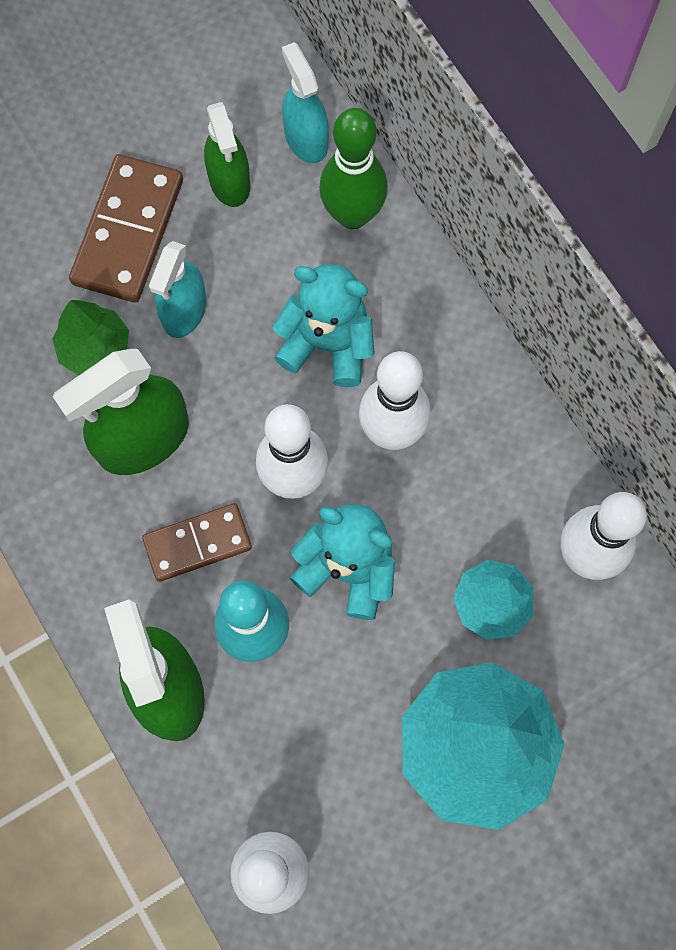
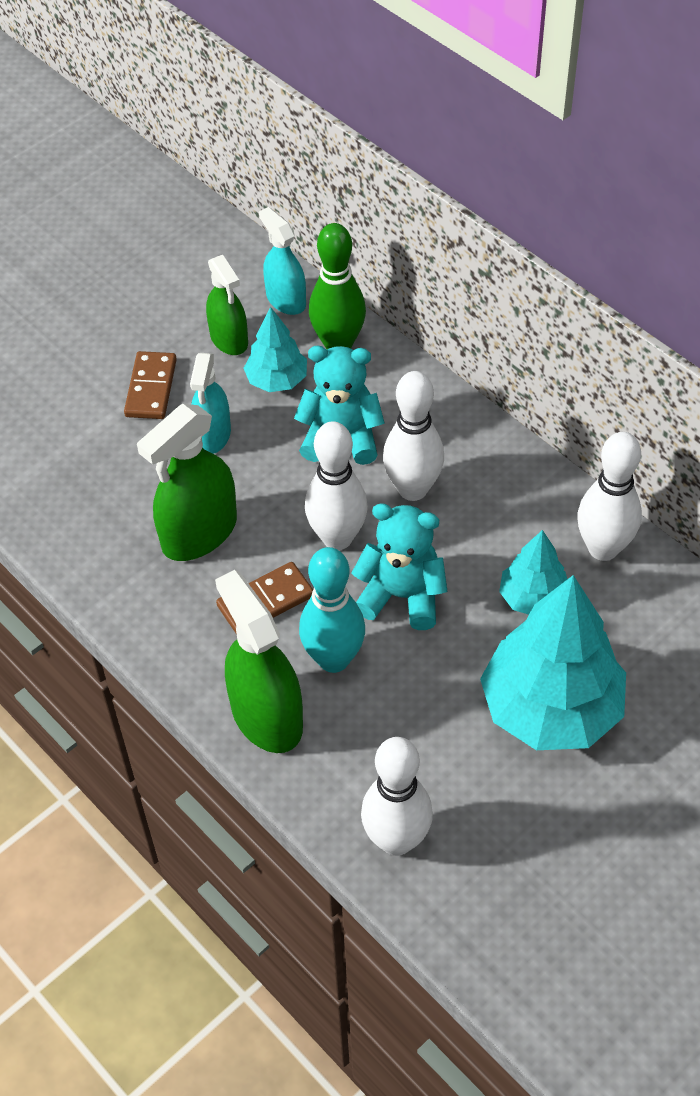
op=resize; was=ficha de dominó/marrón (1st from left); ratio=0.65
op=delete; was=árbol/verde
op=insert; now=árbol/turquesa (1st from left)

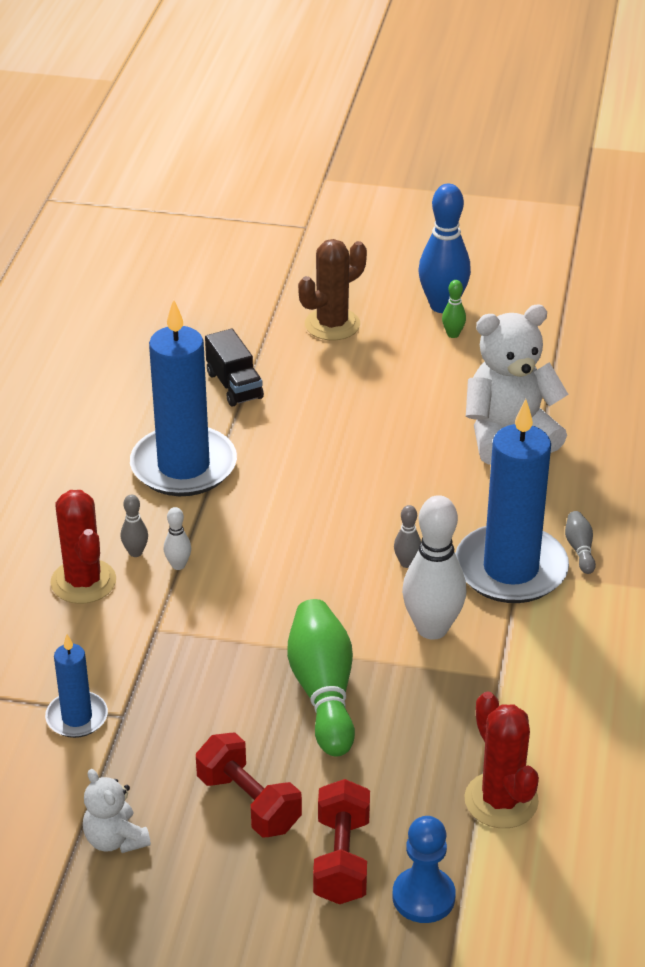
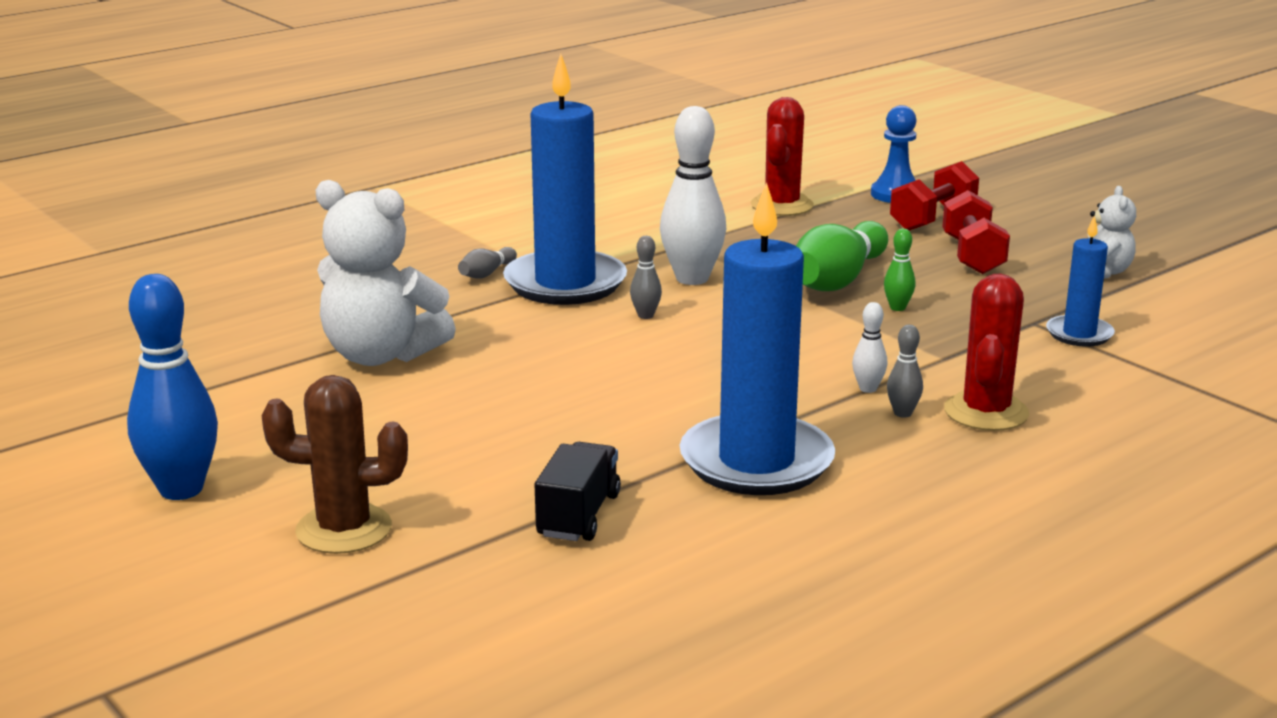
op=move; was=bolo/verde (2nd from left)

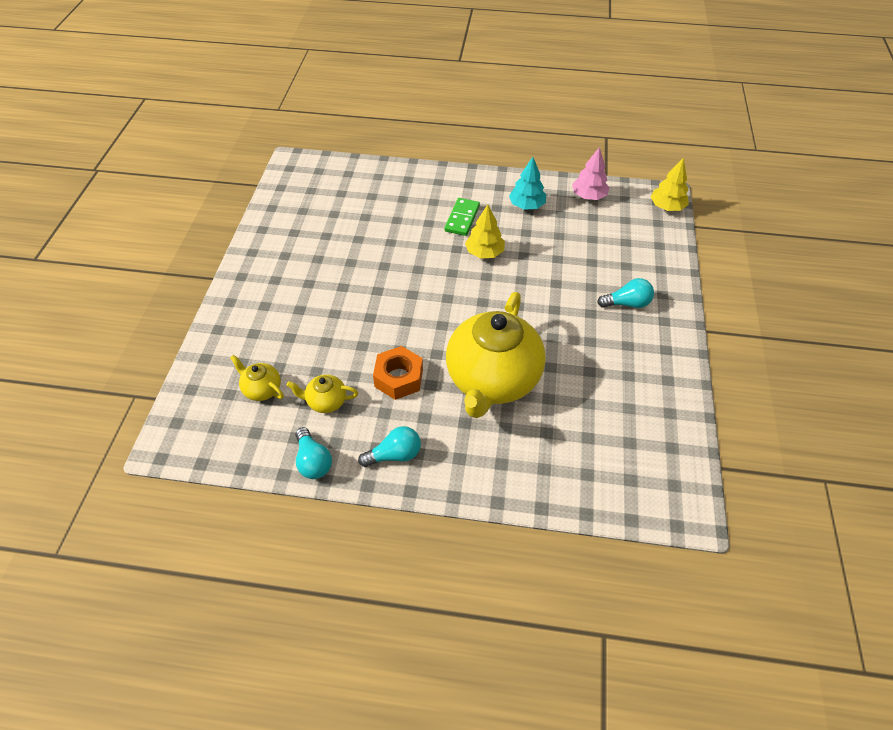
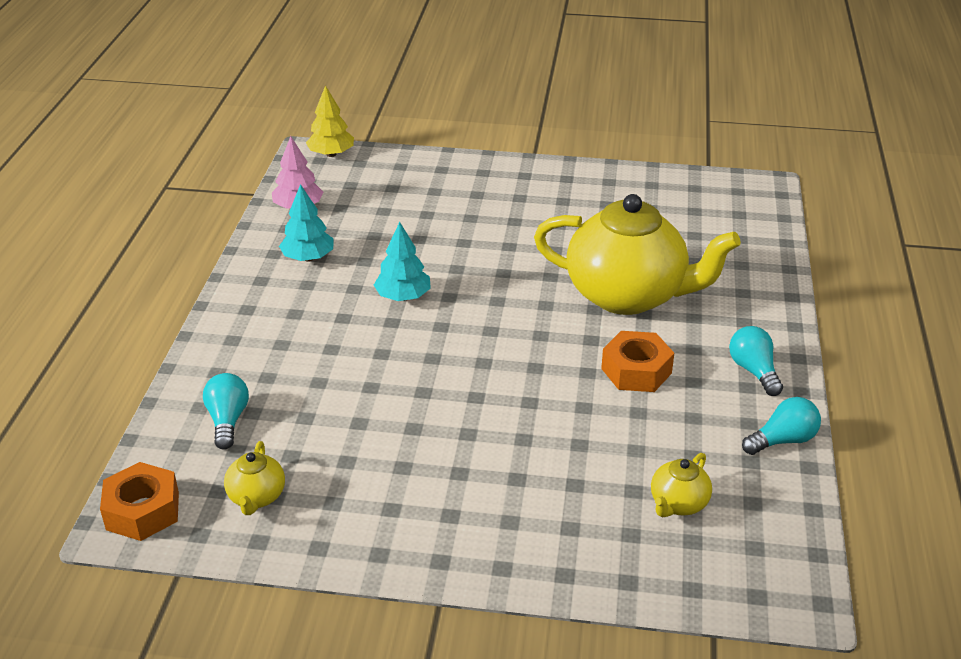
op=delete; was=ficha de dominó/verde
op=recolor; was=árbol/amarillo (1st from left); now=árbol/turquesa (2nd from left)
op=move; was=bombilla/turquesa (3rd from left in the first image); now=bombilla/turquesa (1st from left)
op=move; was=tetera/amarillo (2nd from left in the first image); now=tetera/amarillo (1st from left)
op=insert; now=tuerca/naranja (1st from left)

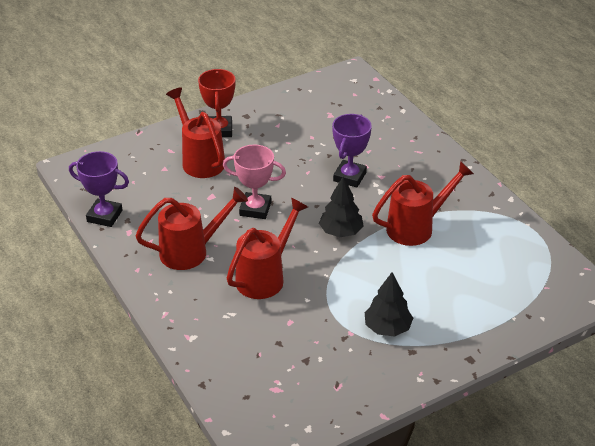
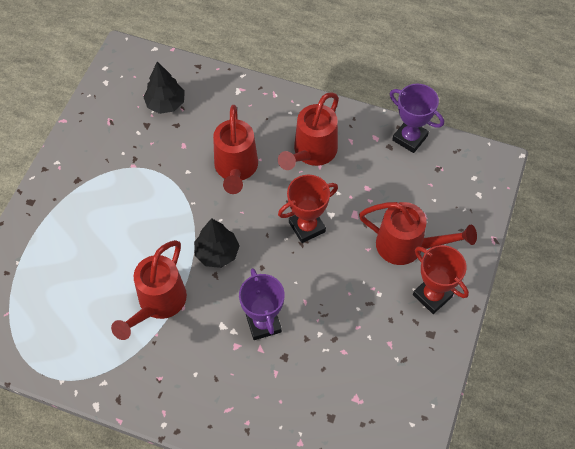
op=recolor; was=trofeo/rosa; now=trofeo/rojo (1st from left)
op=rotate; was=trofeo/morado (1st from left in the first image); clockwise=60
op=move; was=árbol/negro (2nd from left in the first image); now=árbol/negro (1st from left)

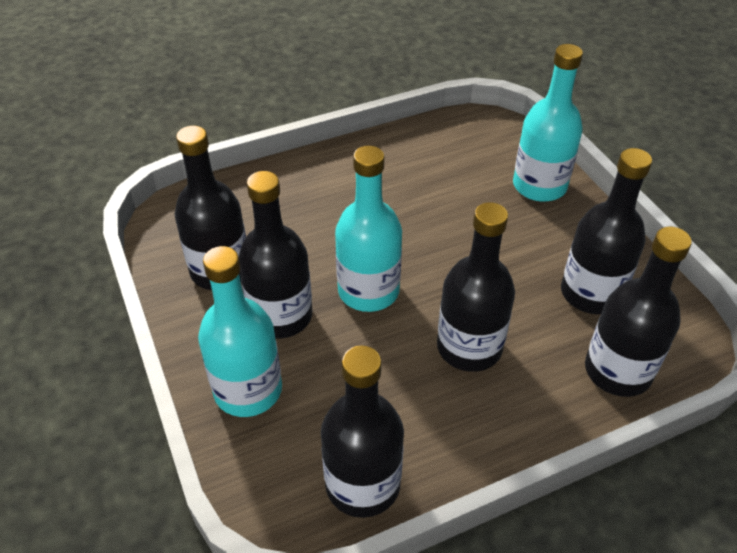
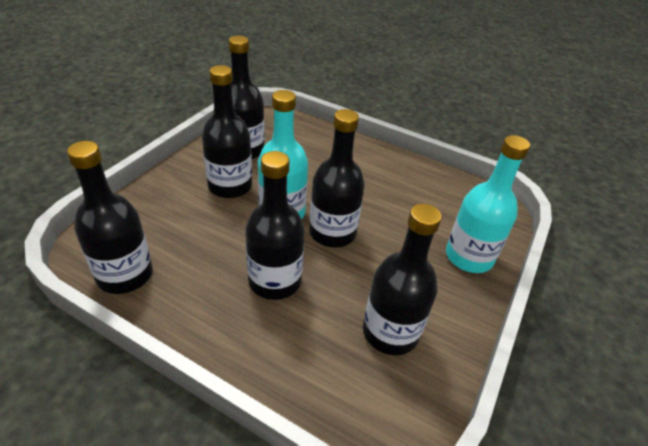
op=move; was=botella/negro (6th from left in the first image); now=botella/negro (5th from left)
op=delete; was=botella/turquesa (1st from left)

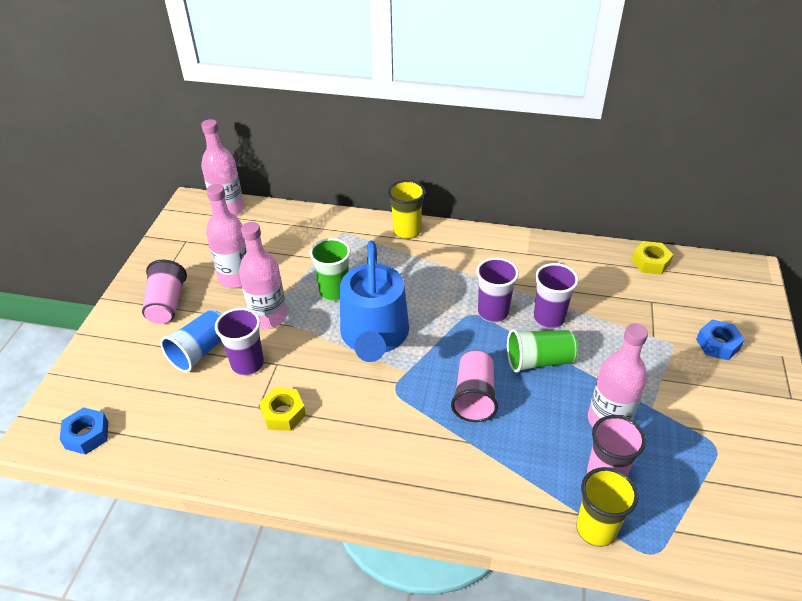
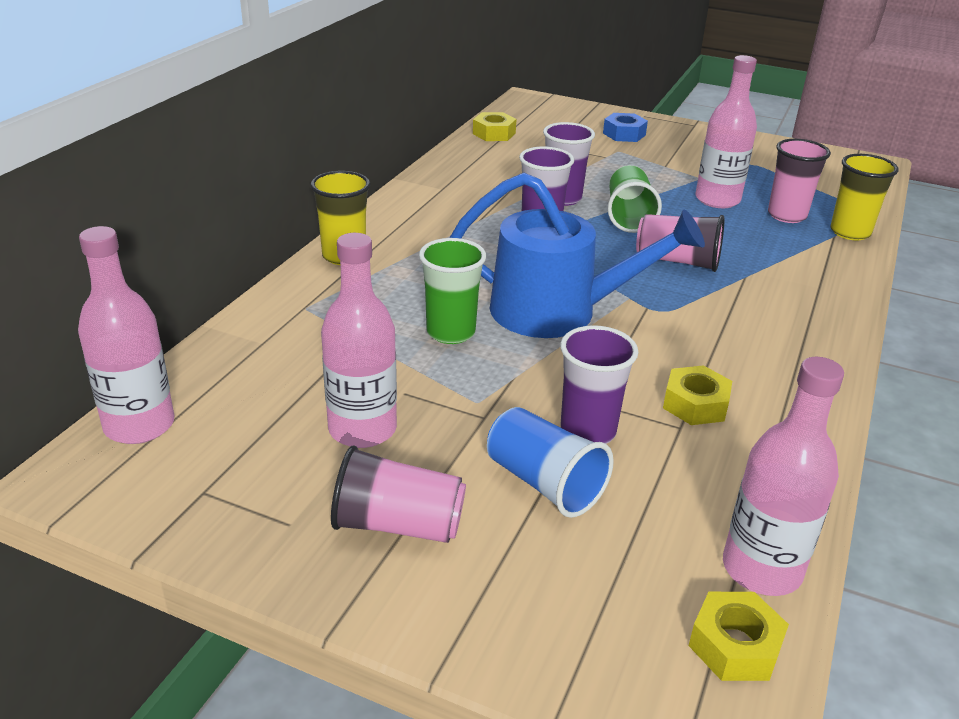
op=move; was=botella/rosa (3rd from left in the first image); now=botella/rosa (4th from left)
op=recolor; was=tuerca/azul (1st from left); now=tuerca/amarillo (3rd from left)

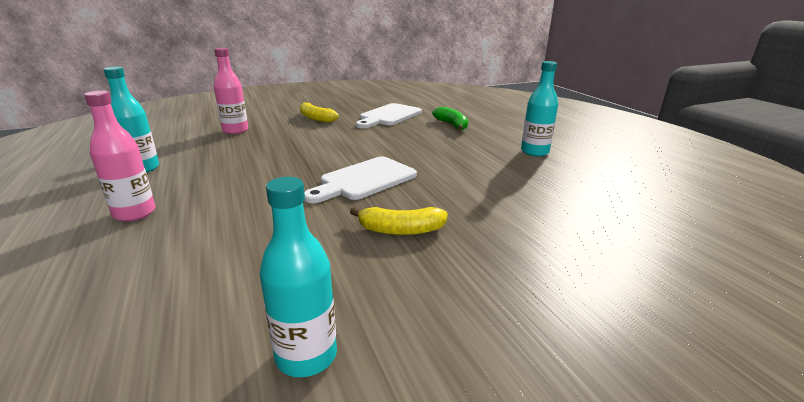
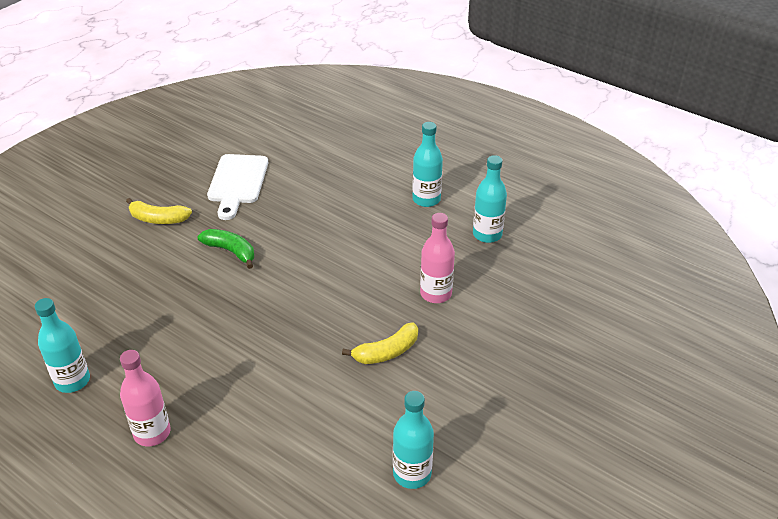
op=move; was=botella/rosa (2nd from left)
op=move; was=plátano/verde
op=delete; was=tabla de cortar/blanco (1st from left)
op=insert; now=botella/turquesa (4th from left)

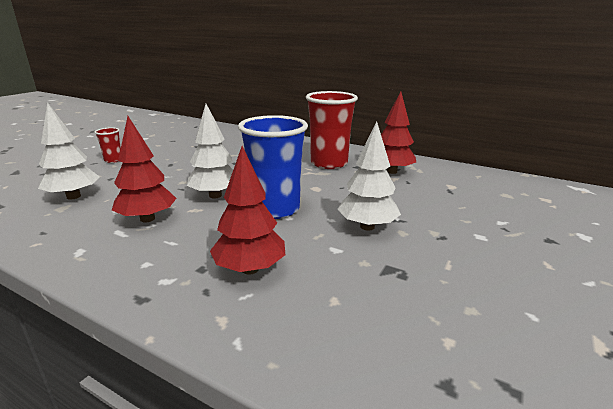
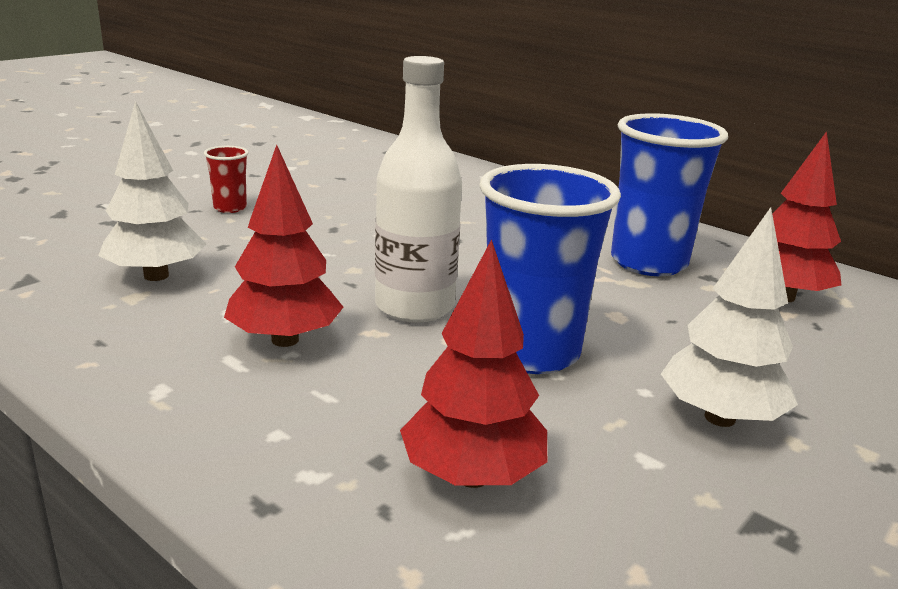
op=recolor; was=vaso/rojo (2nd from left); now=vaso/azul (2nd from left)
op=replace; was=árbol/blanco (2nd from left); now=botella/blanco

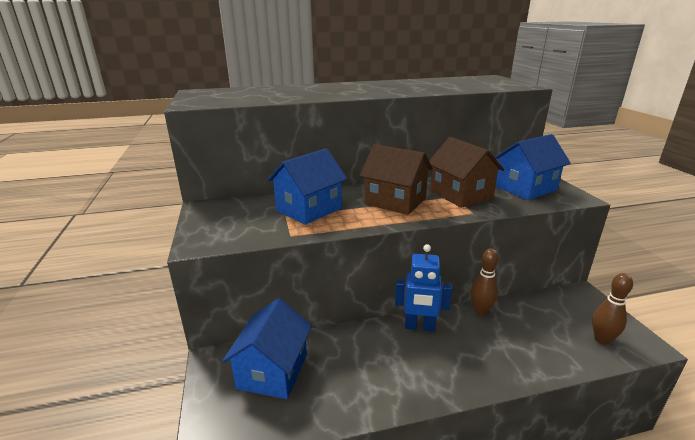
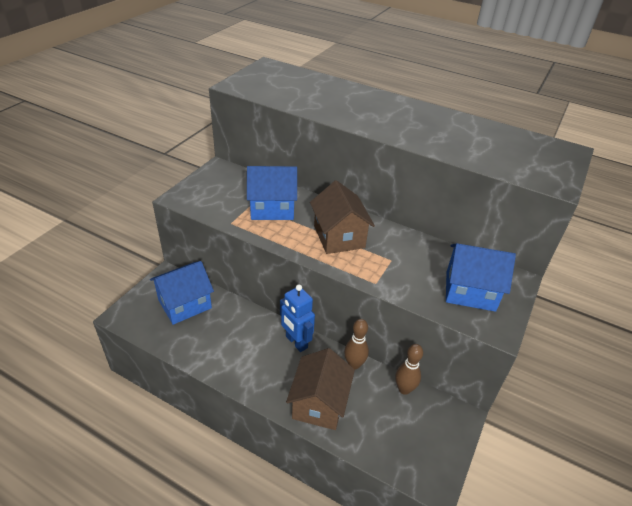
op=move; was=casa/marrón (2nd from left in the first image); now=casa/marrón (1st from left)
op=move; was=bolo/marrón (2nd from left)

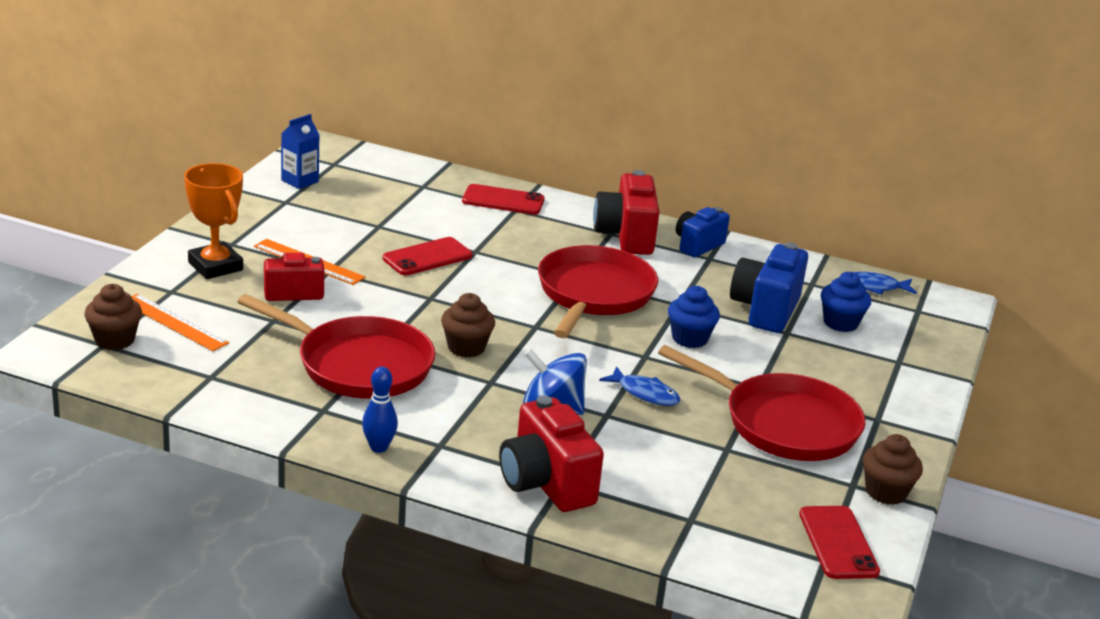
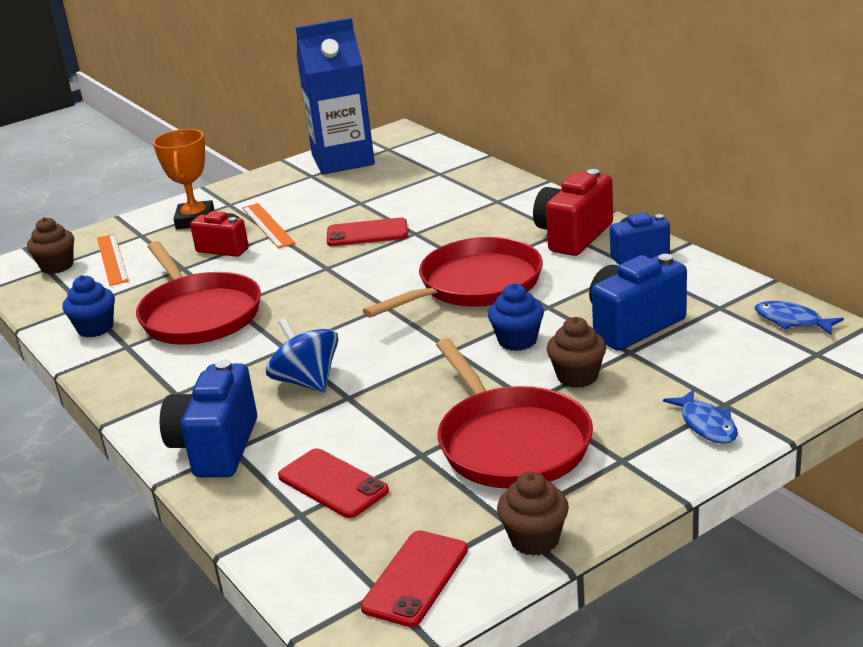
op=resize; was=cartón de leche/azul; ratio=2.25
op=move; was=móvil/rojo (2nd from left in the first image); now=móvil/rojo (1st from left)
op=move; was=magdalena/azul (2nd from left in the first image); now=magdalena/azul (1st from left)
op=move; was=magdalena/marrón (2nd from left in the first image); now=magdalena/marrón (3rd from left)
op=move; was=pez/azul (1st from left)
op=delete; was=bolo/azul
op=recolor; was=cámara/rojo (2nd from left); now=cámara/azul (1st from left)

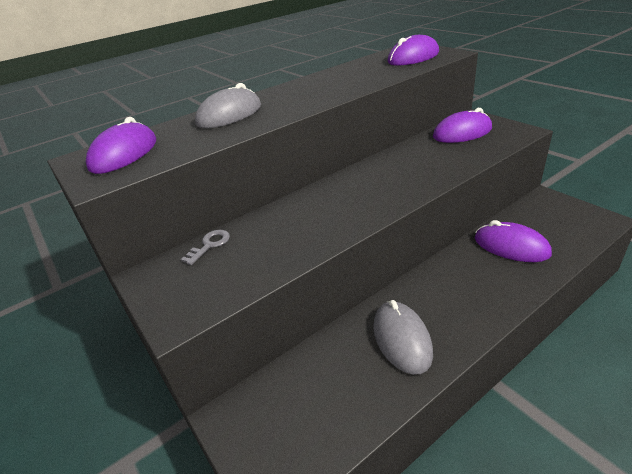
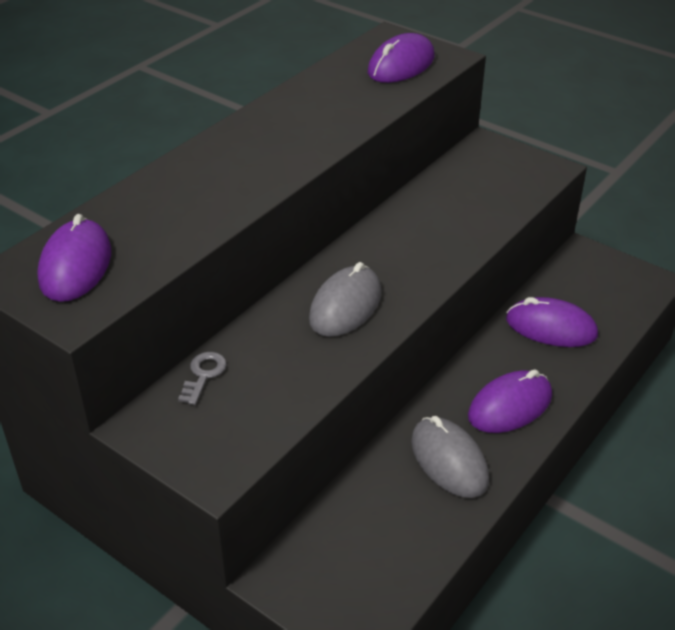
op=move; was=ratón/gris (1st from left)
op=move; was=ratón/morado (3rd from left)

